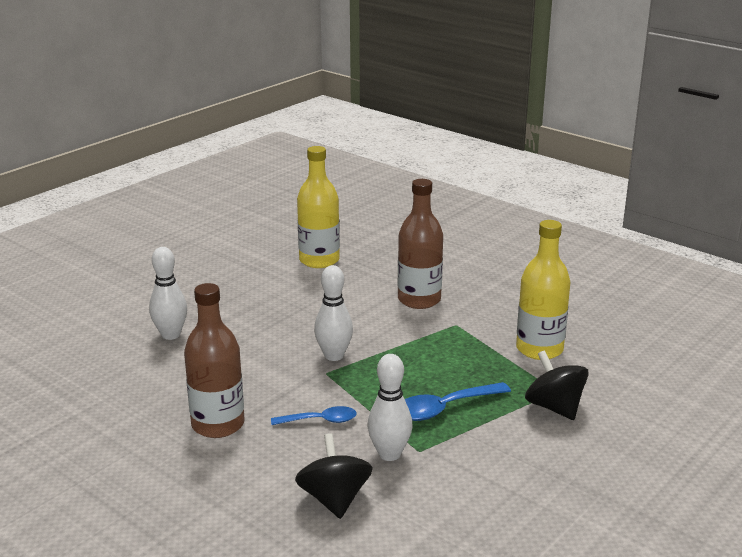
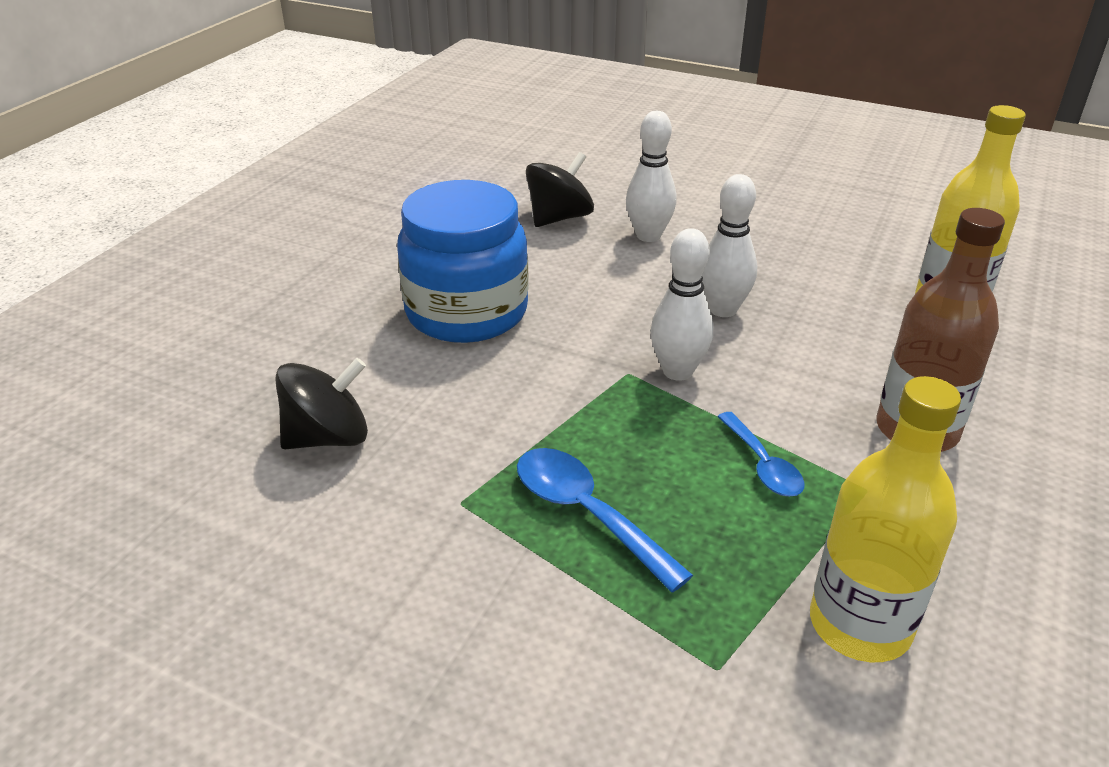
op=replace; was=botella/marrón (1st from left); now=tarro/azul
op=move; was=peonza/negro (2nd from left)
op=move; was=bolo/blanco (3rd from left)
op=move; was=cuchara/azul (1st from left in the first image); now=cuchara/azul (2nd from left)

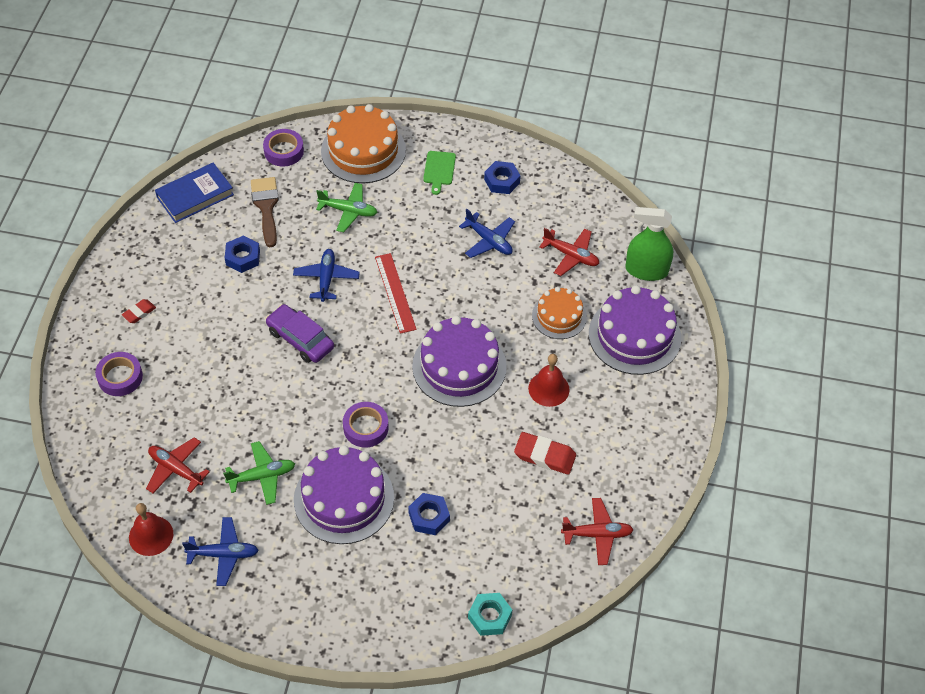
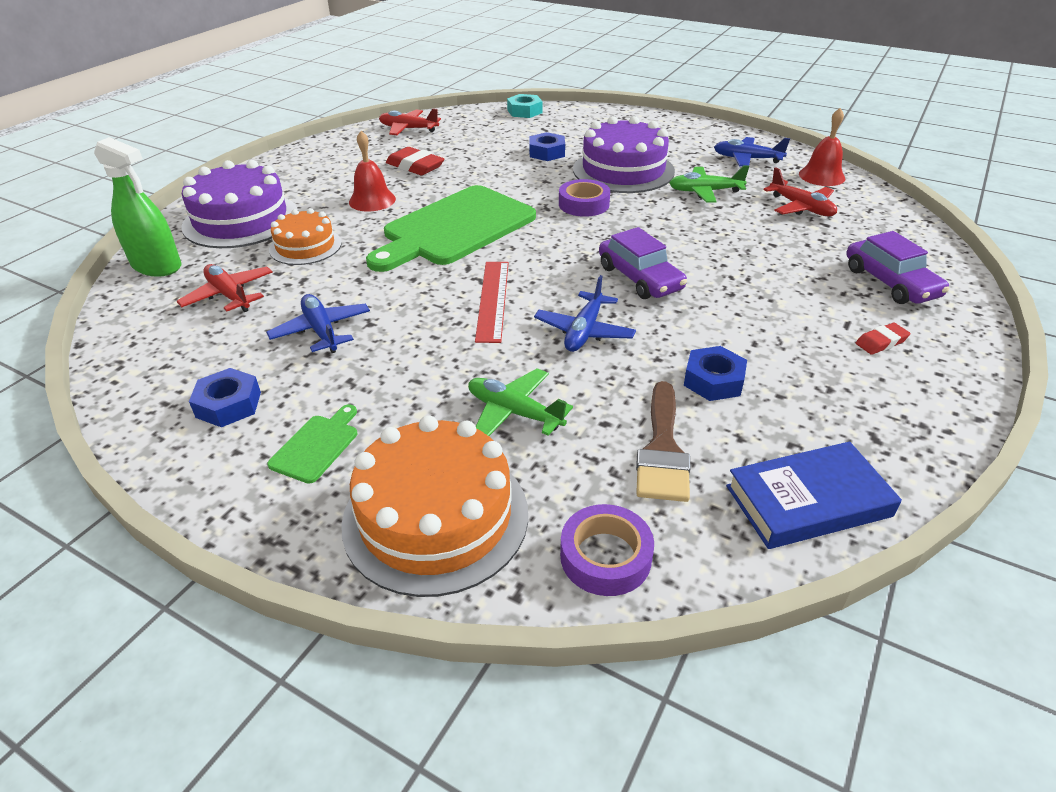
op=replace; was=tarta/morado (2nd from left); now=tabla de cortar/verde (2nd from left)
op=replace; was=cinta adhesiva/morado (1st from left); now=coche/morado (2nd from left)

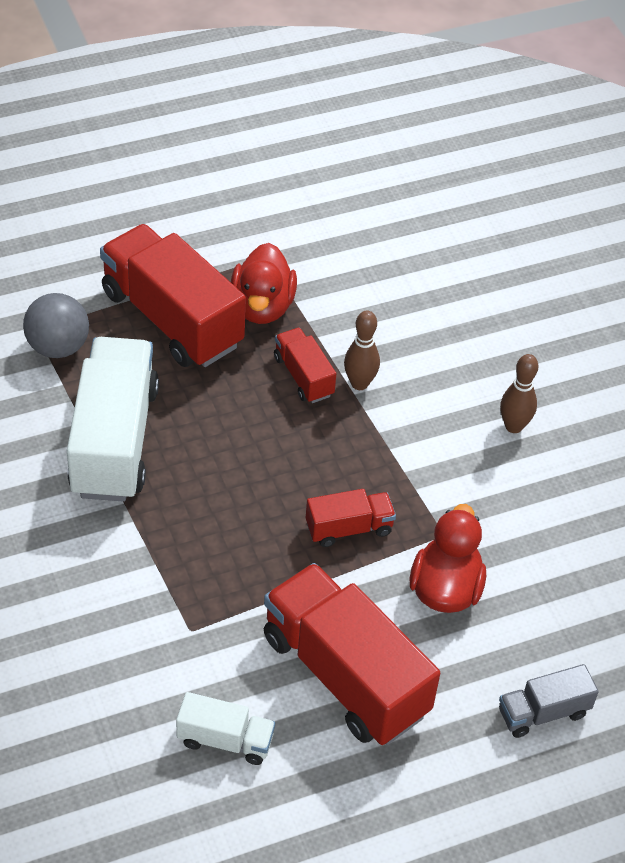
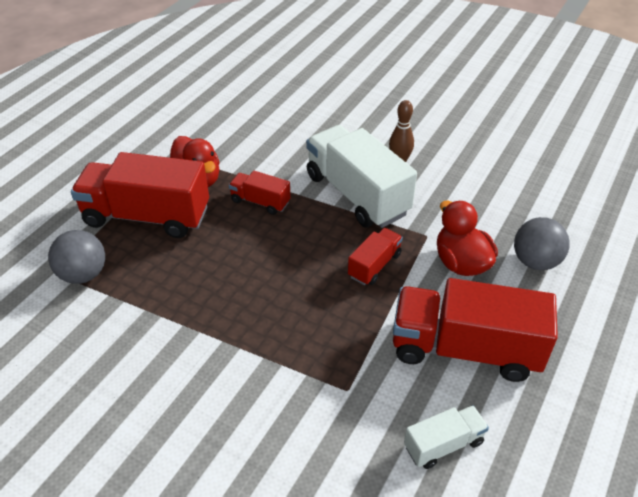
op=delete; was=bolo/marrón (1st from left)
op=move; was=camión/blanco (1st from left)
op=delete; was=camión/gris
op=insert; now=pelota/gris (2nd from left)

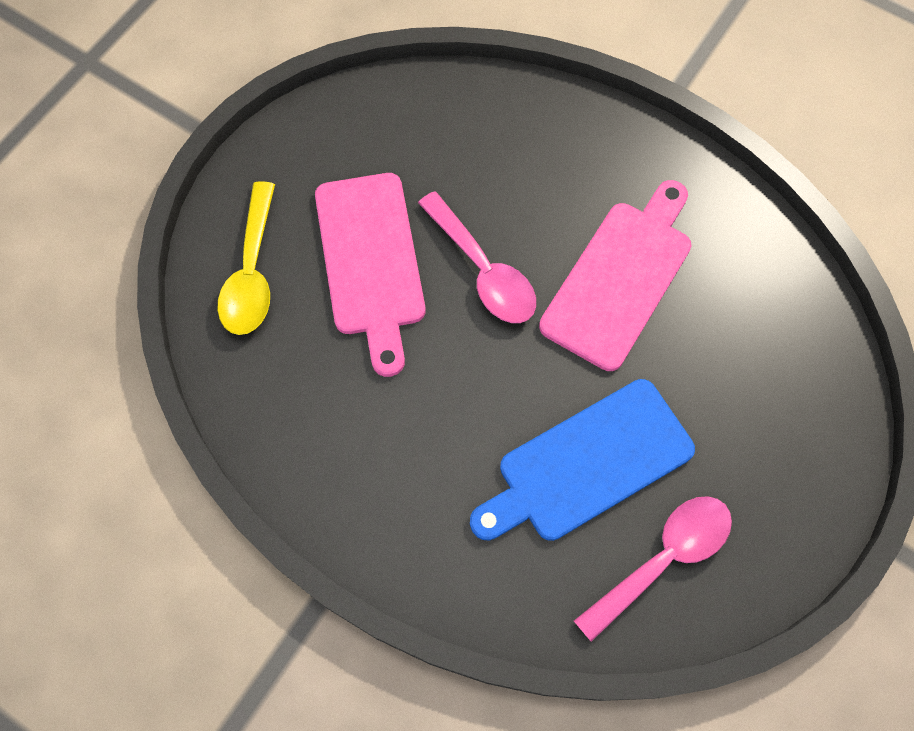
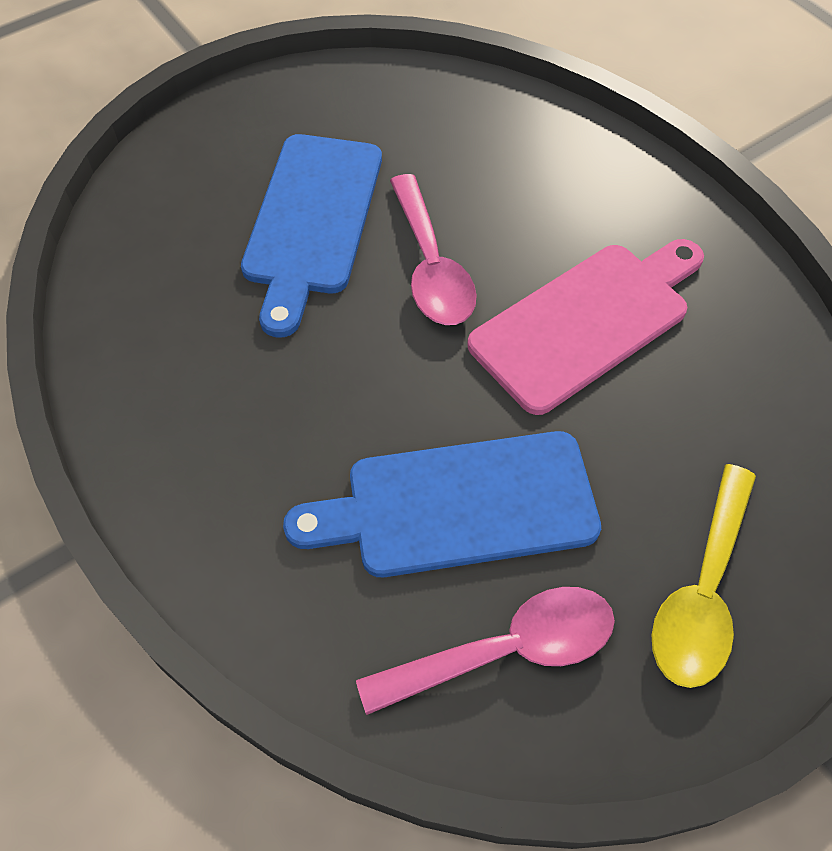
op=recolor; was=tabla de cortar/rosa (1st from left); now=tabla de cortar/azul (1st from left)
op=move; was=cuchara/amarillo

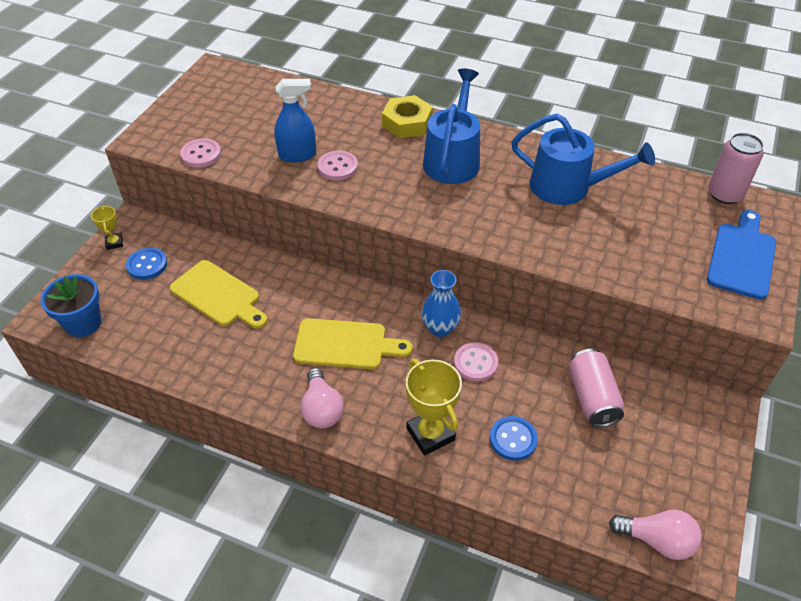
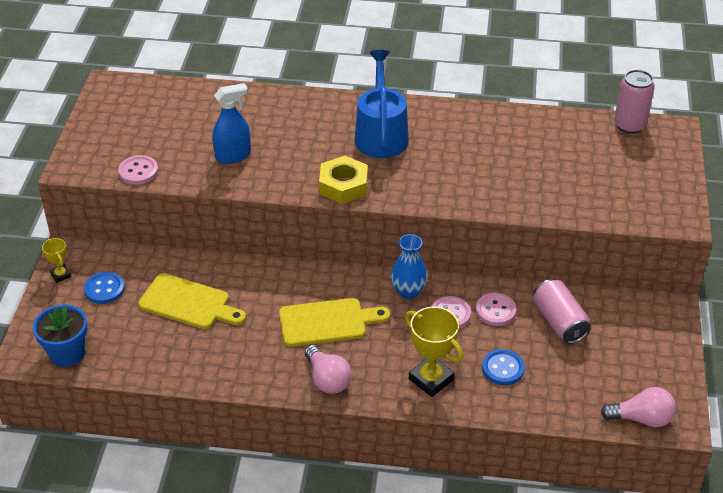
op=move; was=tuerca/amarillo
op=delete; was=regadera/azul (2nd from left)
op=move; was=botón/rosa (2nd from left in the first image); now=botón/rosa (3rd from left)
op=delete; was=tabla de cortar/azul

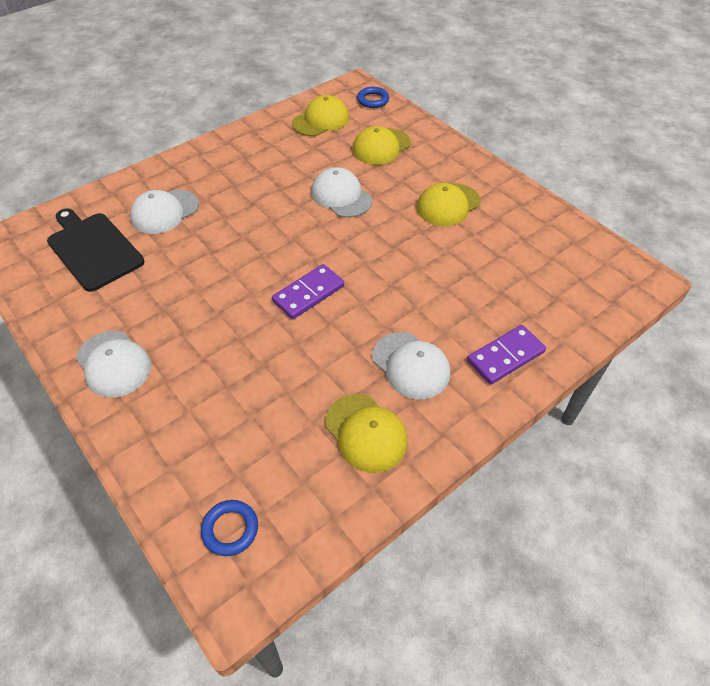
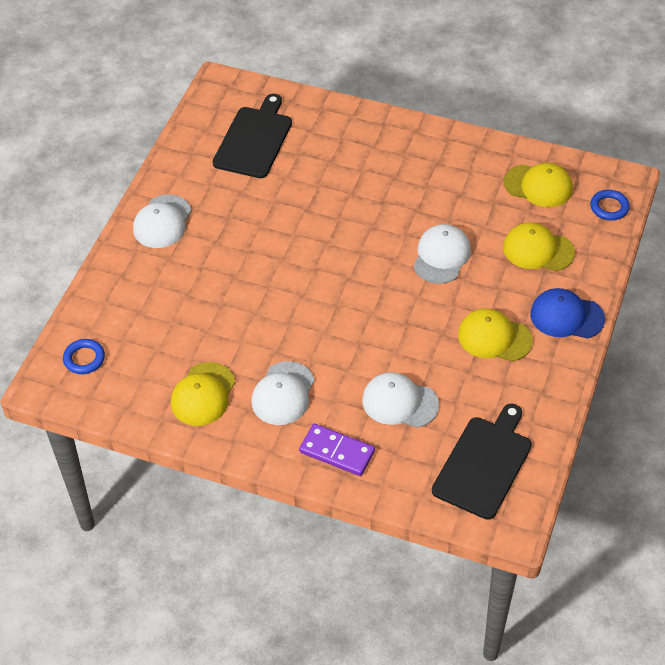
op=move; was=gorra/blanco (2nd from left in the first image); now=gorra/blanco (3rd from left)
op=delete; was=ficha de dominó/morado (1st from left)
op=insert; now=gorra/azul
op=insert; now=tabla de cortar/negro (2nd from left)

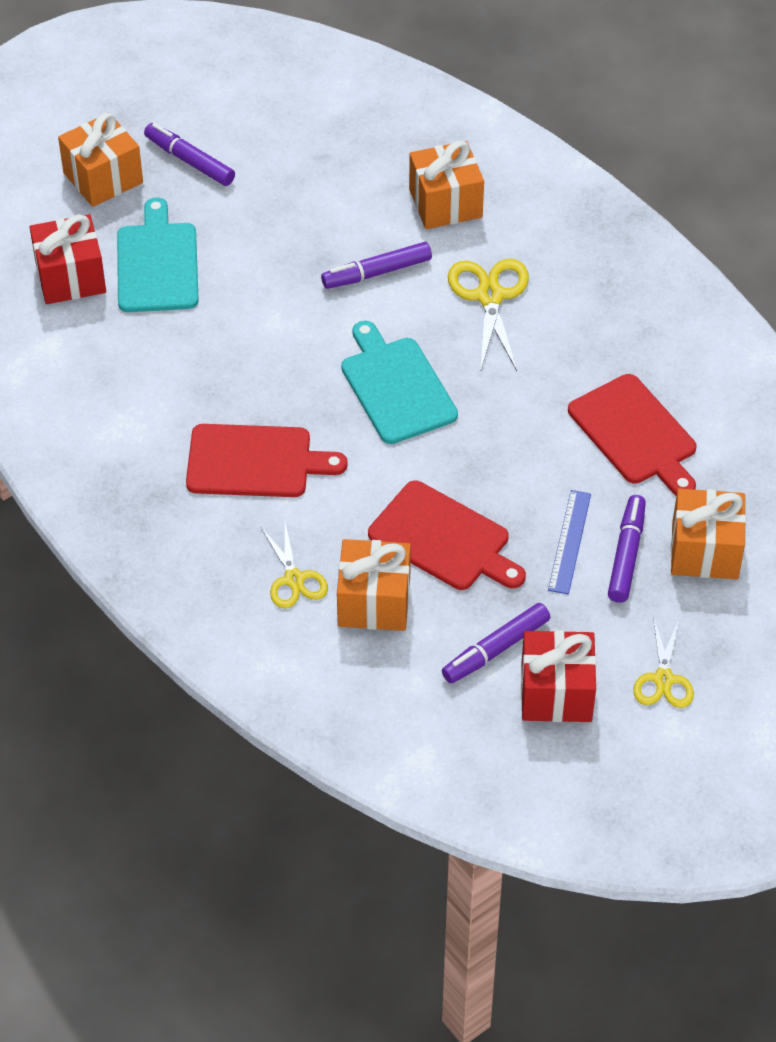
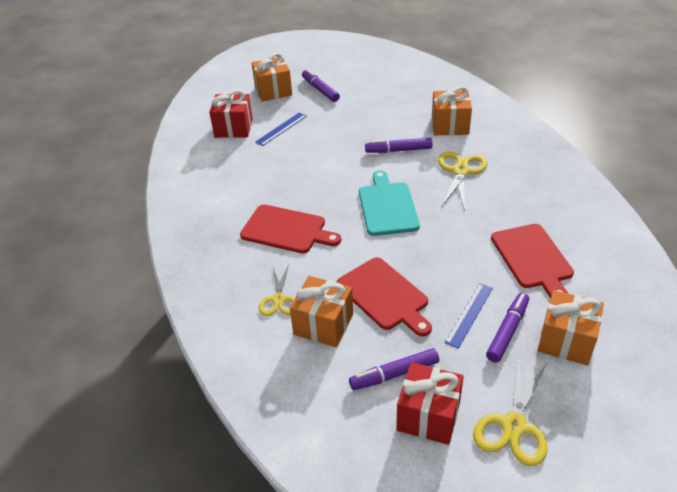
op=replace; was=tabla de cortar/turquesa (1st from left); now=regla/azul (1st from left)
op=resize; was=tijeras/amarillo (3rd from left); ratio=1.53

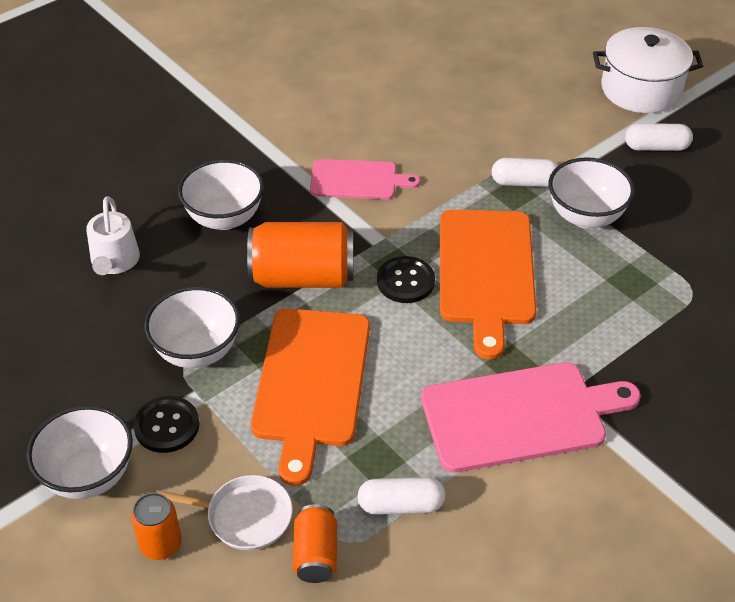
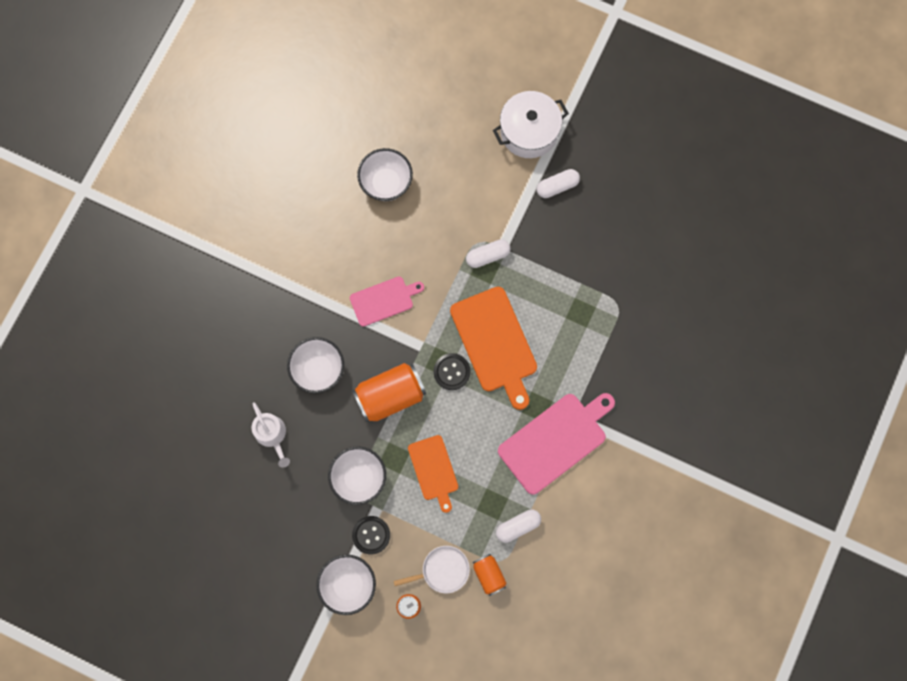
op=move; was=cuenco/blanco (4th from left)
op=resize; was=tabla de cortar/naranja (1st from left); ratio=0.6

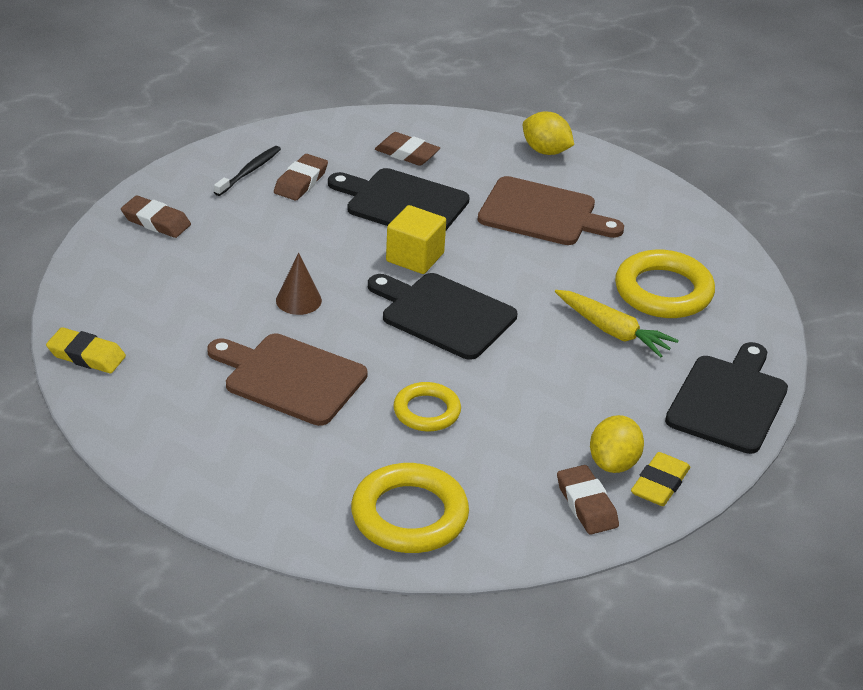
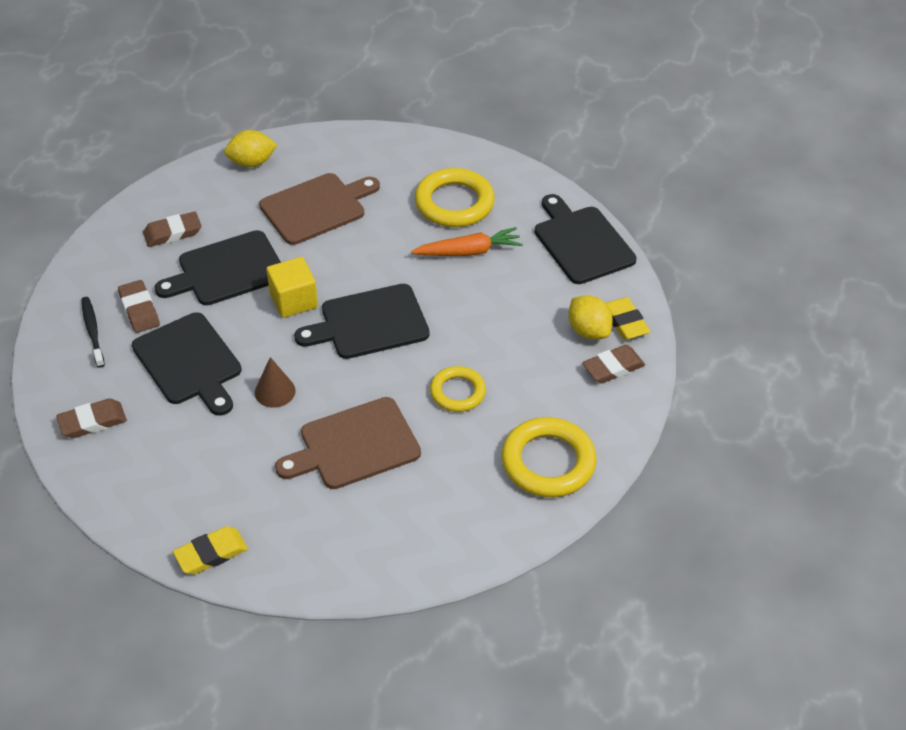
op=recolor; was=zanahoria/amarillo; now=zanahoria/naranja
op=rotate; was=goma de borrar/marrón (4th from left); clockwise=-45
op=insert; now=tabla de cortar/negro (1st from left)

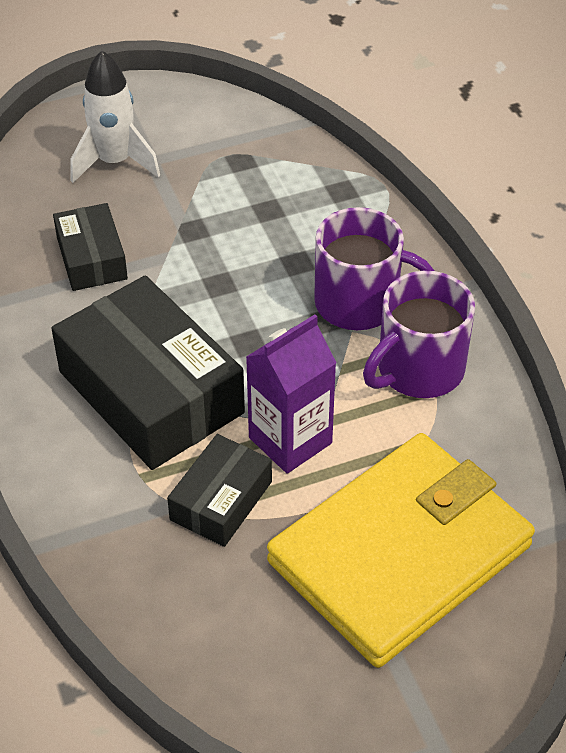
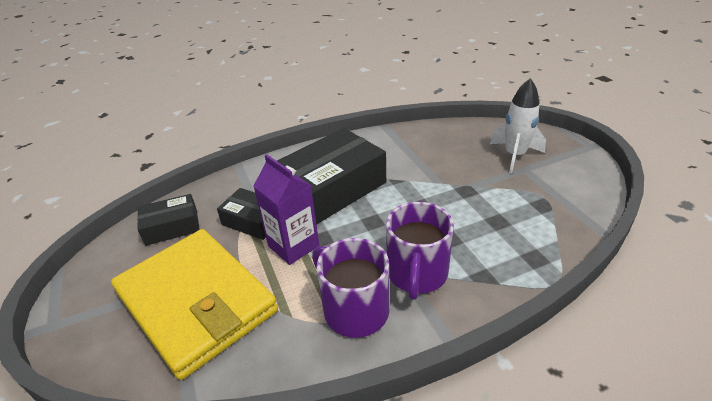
op=move; was=caja/negro (1st from left)

